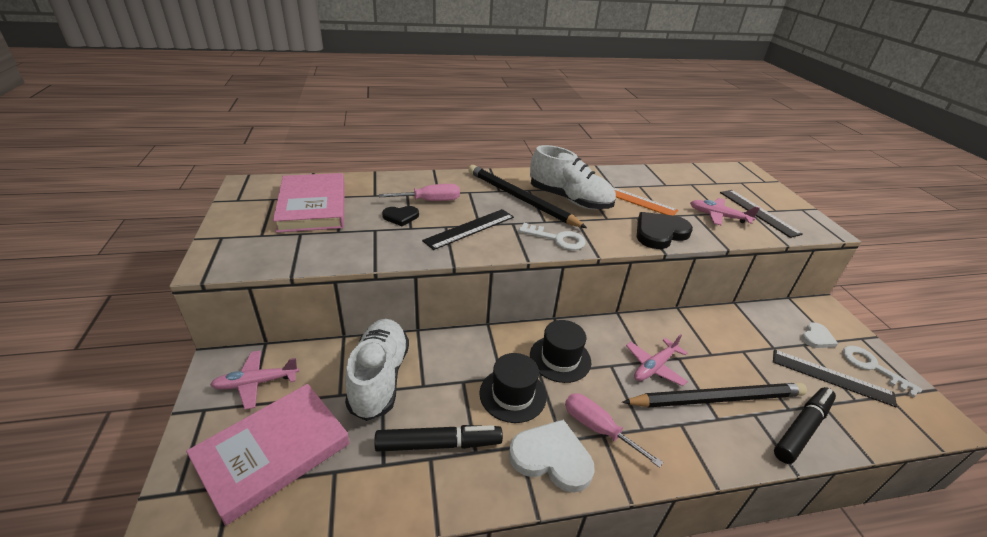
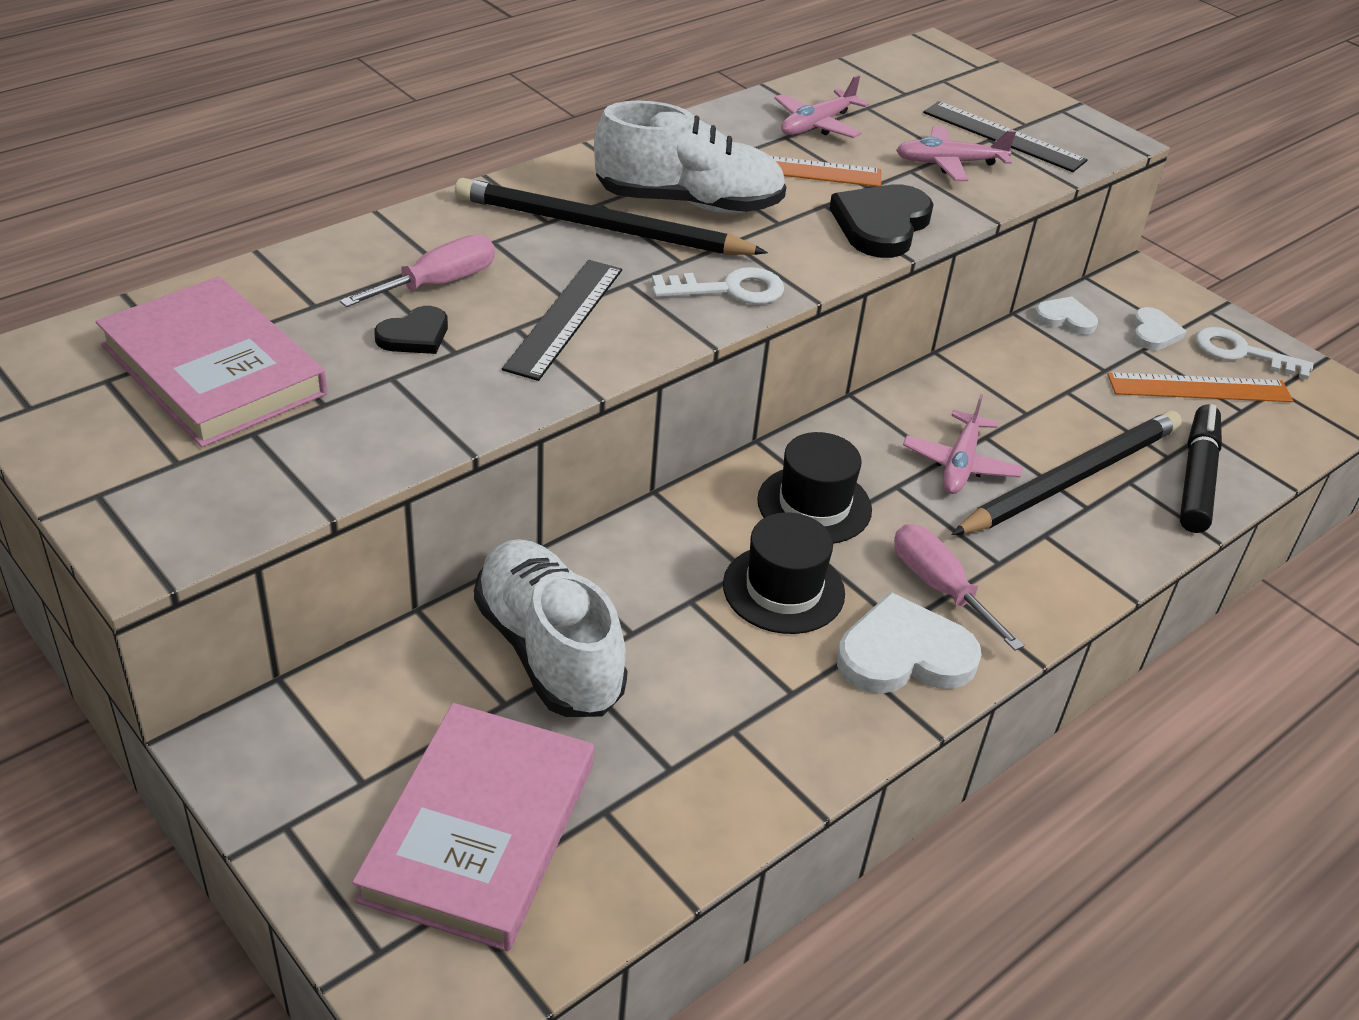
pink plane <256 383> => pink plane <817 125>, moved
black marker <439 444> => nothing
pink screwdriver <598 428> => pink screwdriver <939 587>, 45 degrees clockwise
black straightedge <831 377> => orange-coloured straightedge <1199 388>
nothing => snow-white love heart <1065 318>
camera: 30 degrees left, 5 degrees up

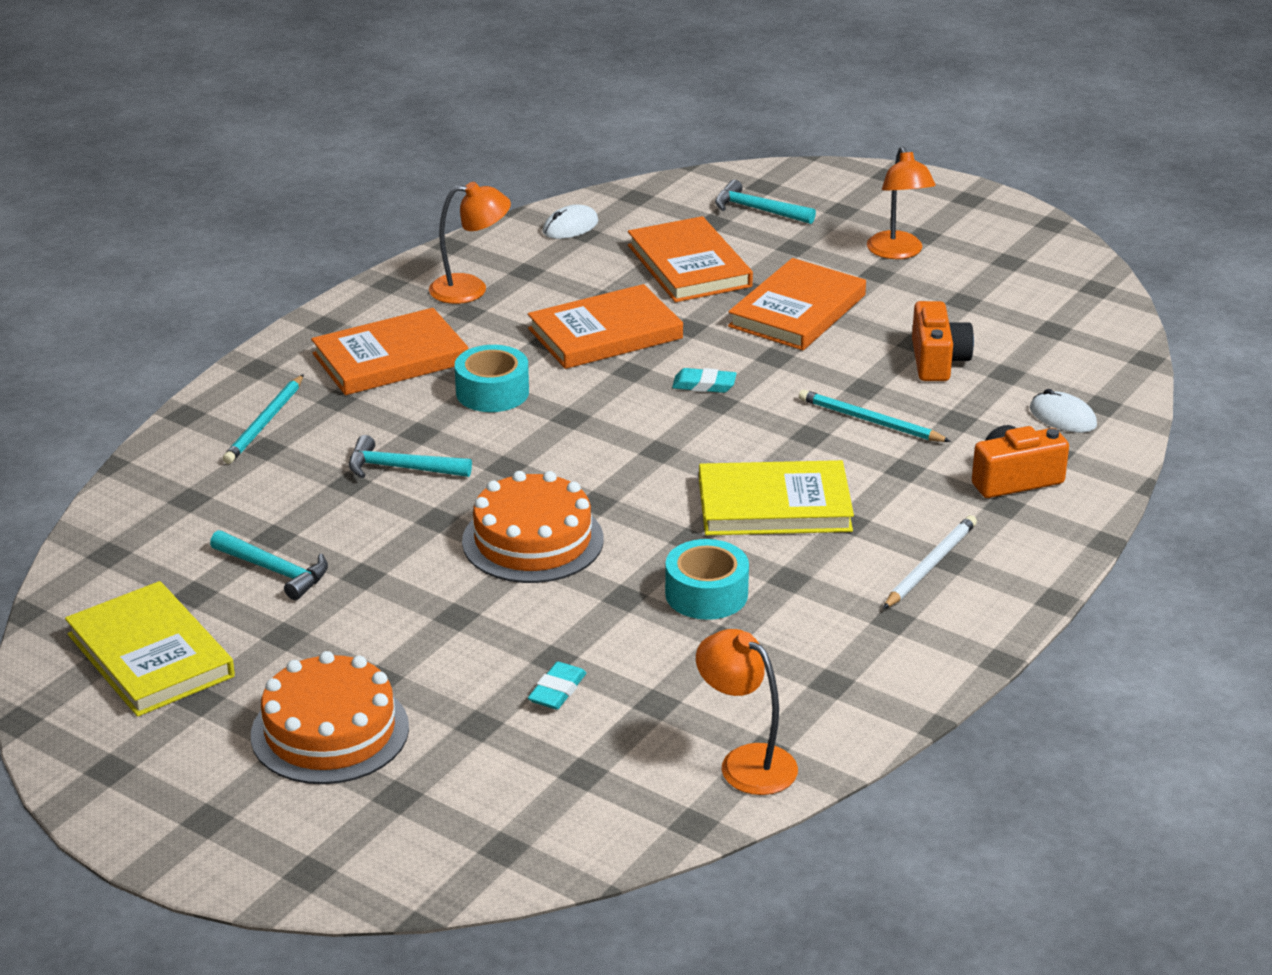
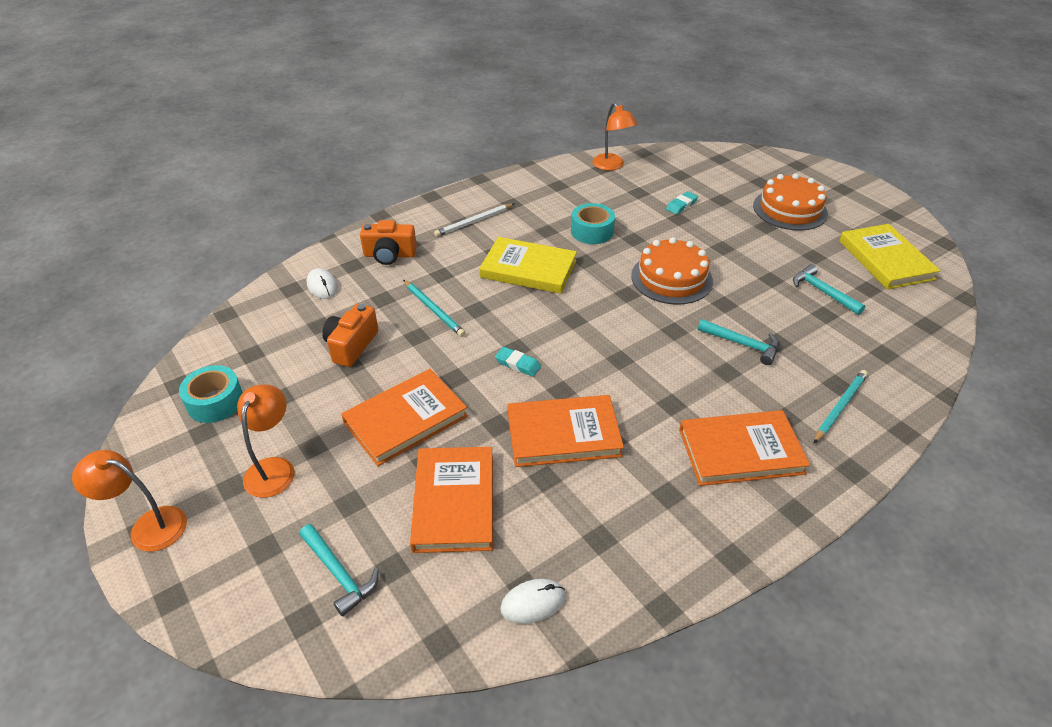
orange-coloured reading lamp <470 289> => orange-coloured reading lamp <148 526>, moved
aqua tape <492 392> => aqua tape <215 402>, moved
camera: 160 degrees left, 10 degrees up

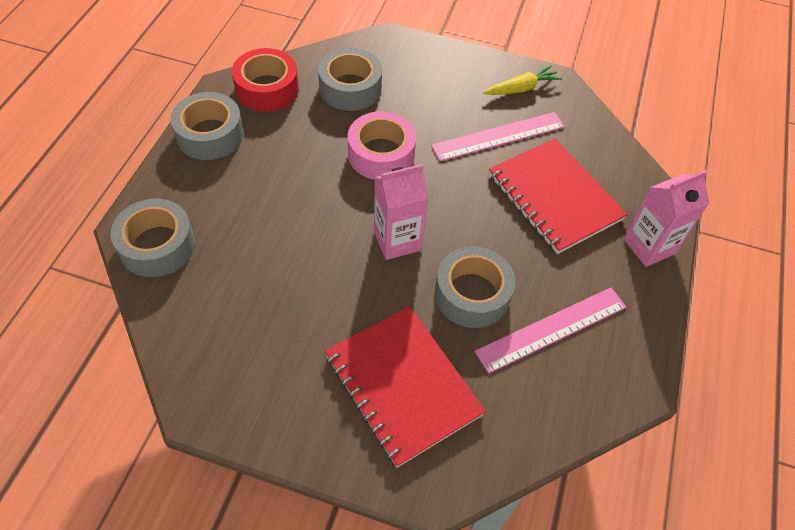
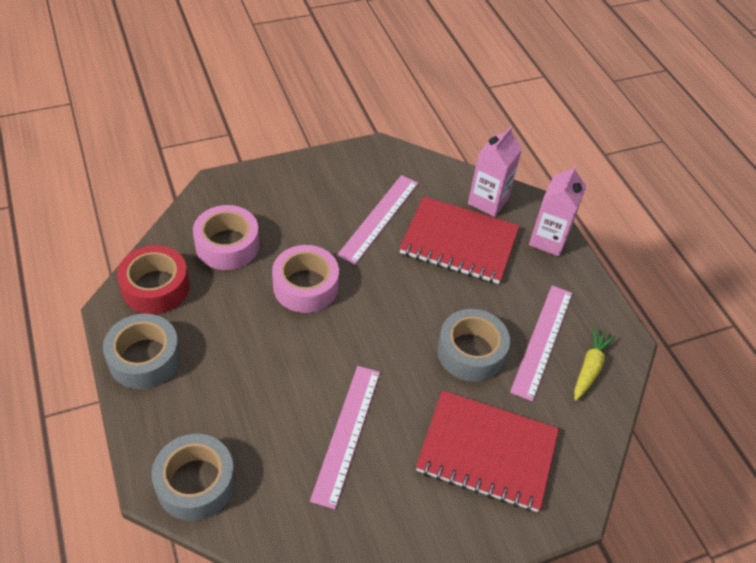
gray tape <350 88> => pink tape <227 245>
pink milk carton <397 240> => pink milk carton <488 201>, moved
yellow root vegetable <521 88> => yellow root vegetable <590 367>, moved
nothing => pink straightedge <346 433>
camera: 40 degrees left, 5 degrees down

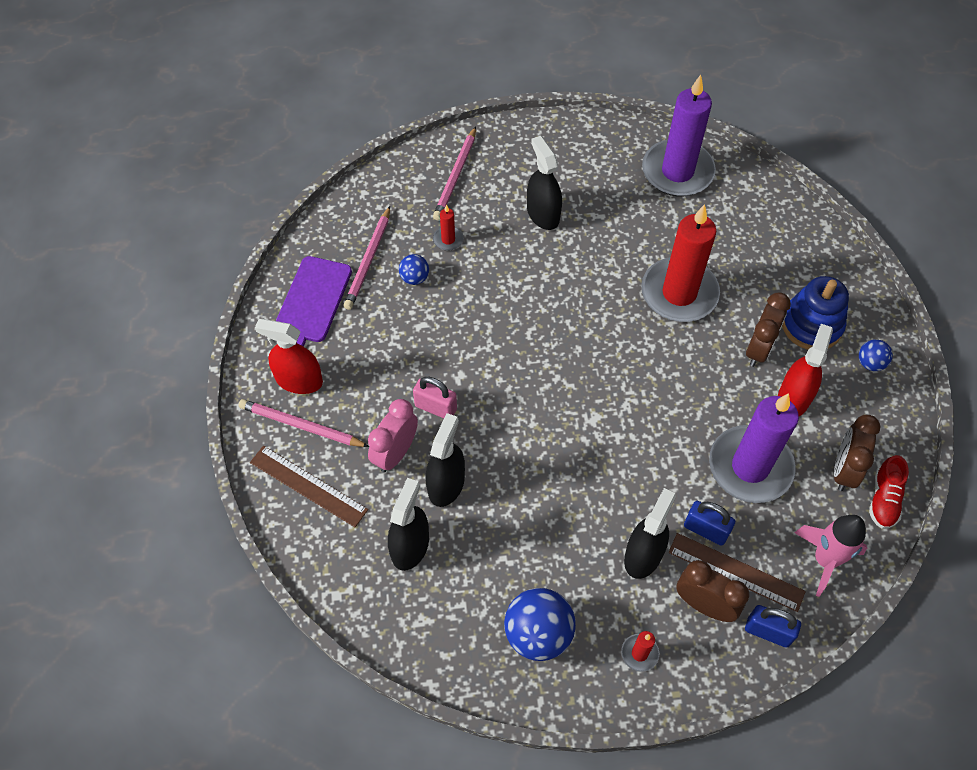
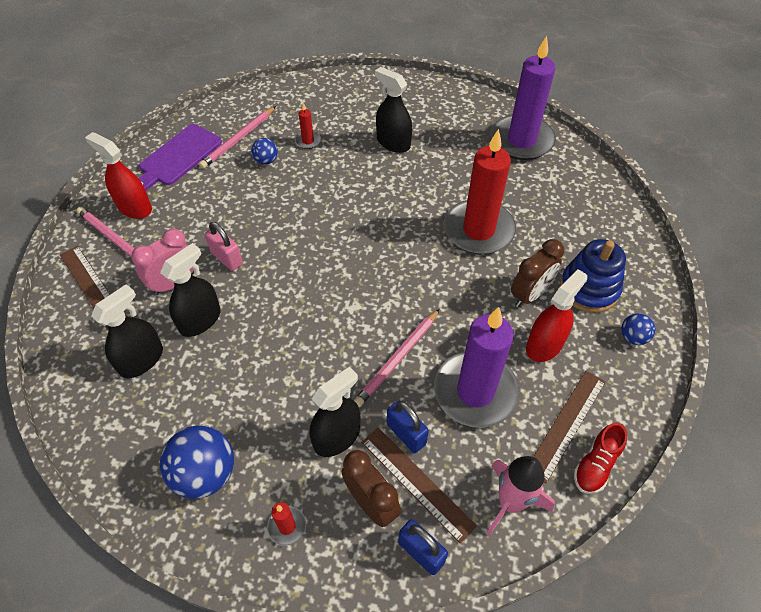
pink lead pencil <456 176> => pink lead pencil <398 359>, moved
black spray bottle <543 214> => black spray bottle <393 142>, 45 degrees counterclockwise
dark brown alarm clock <844 470> => dark brown straightedge <566 424>
camera: 20 degrees right, 5 degrees down

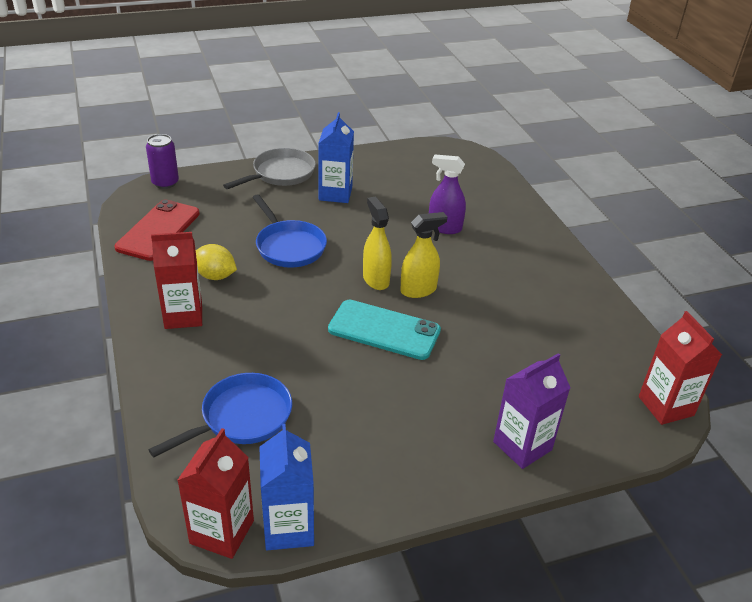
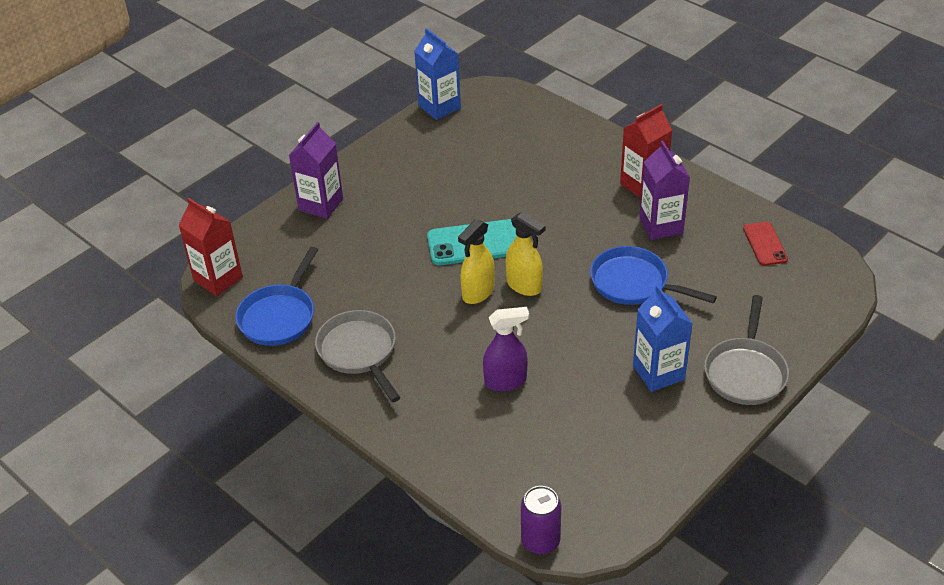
crimson phone <158 230> => crimson phone <765 244>, x0.58
royal purple can <165 183> => royal purple can <540 541>, moved
royal blue skillet <241 418> => royal blue skillet <279 316>, moved
crimson milk carton <222 532> => nothing
yellow lemon <215 276> => royal purple milk carton <661 226>
nothing => gray skillet <359 352>
camera: 155 degrees right, 5 degrees up

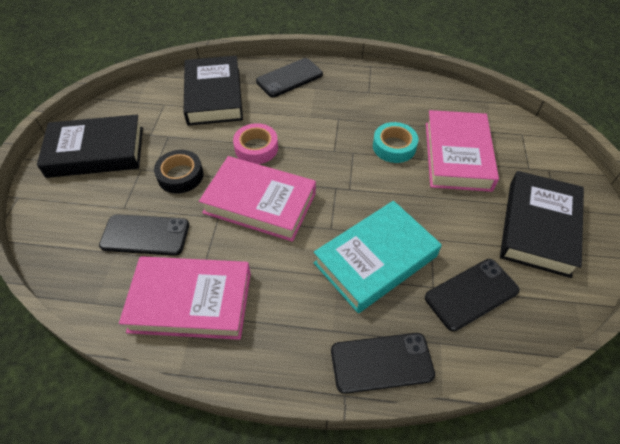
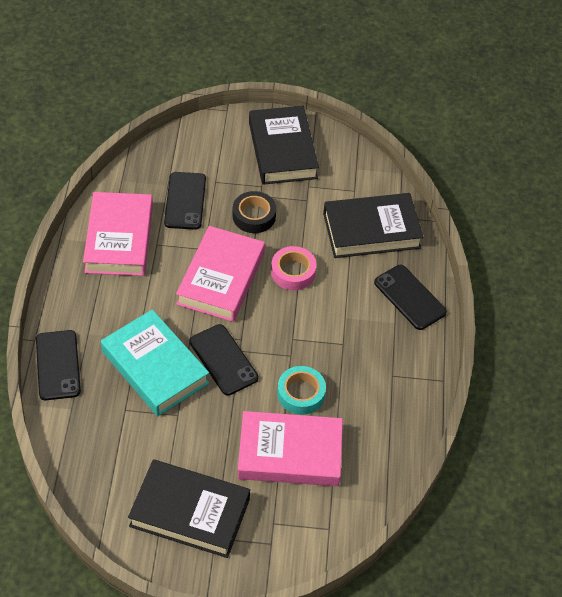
black phone <471 294> => black phone <223 360>, moved
camera: 85 degrees right, 0 degrees up

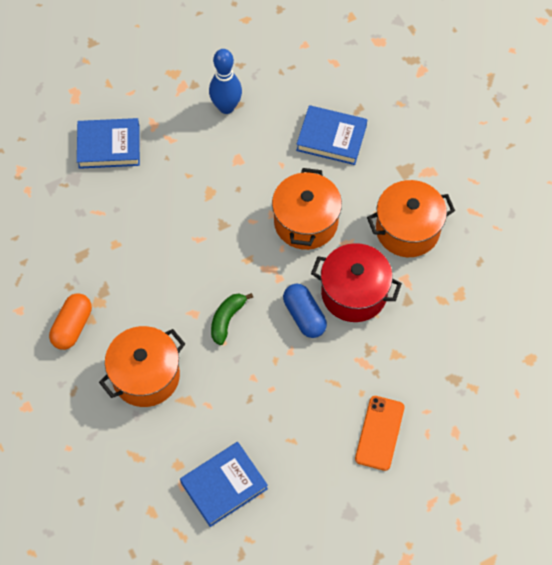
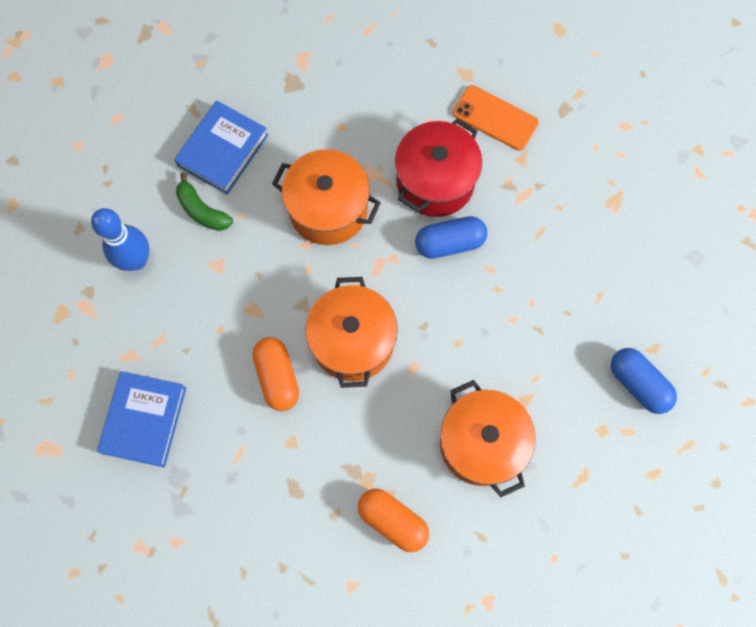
royal blue hardcover <224 486> => royal blue pill <638 384>
leaf-green toy banana <227 319> => leaf-green toy banana <202 210>, moved
orange-coloured phone <379 433> => orange-coloured phone <495 118>, moved
orange-coloured stockpot <407 230> => orange-coloured stockpot <352 341>, moved
nothing => orange-coloured pill <277 377>
camera: 75 degrees left, 10 degrees up

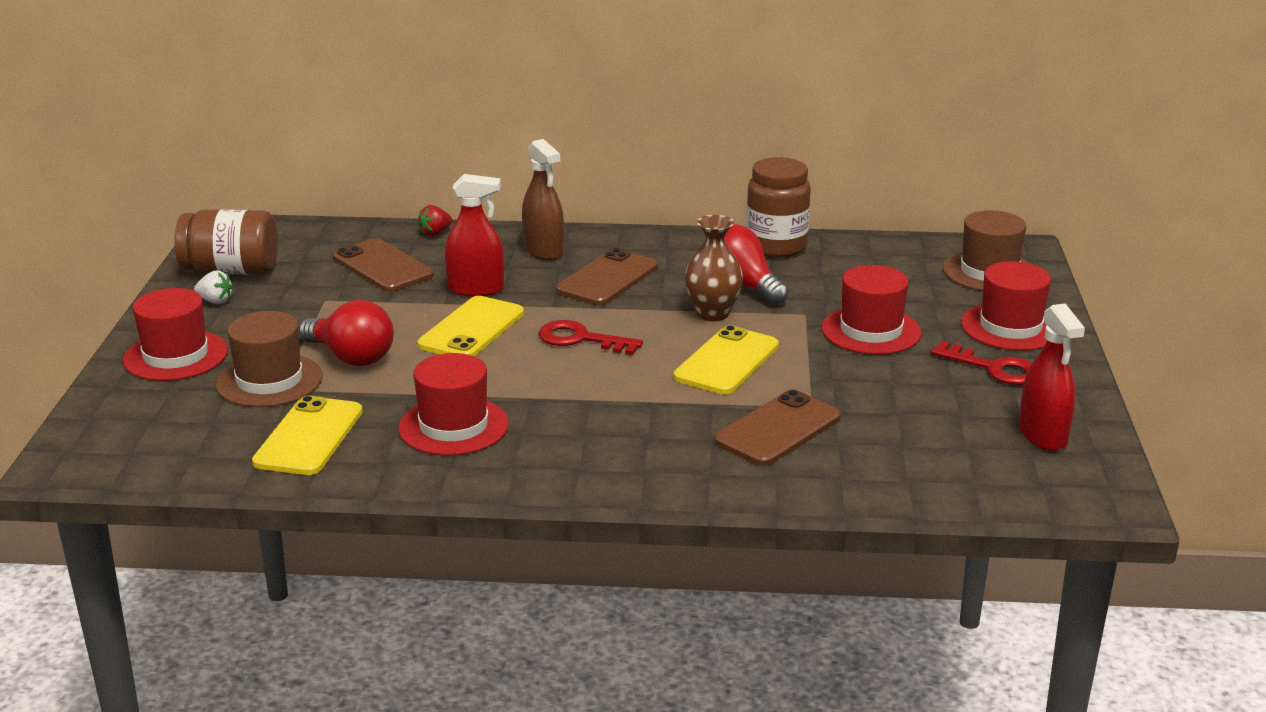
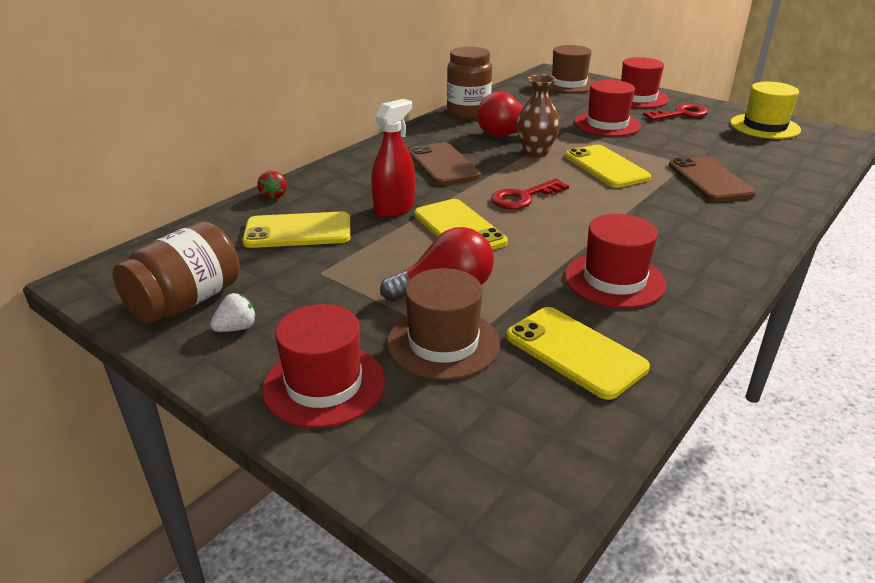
dark brown phone <383 266> => yellow phone <298 231>
dark brown spray bottle <543 250> => nothing
crimson spray bottle <1043 435> => yellow hat <764 126>
camera: 55 degrees left, 5 degrees up

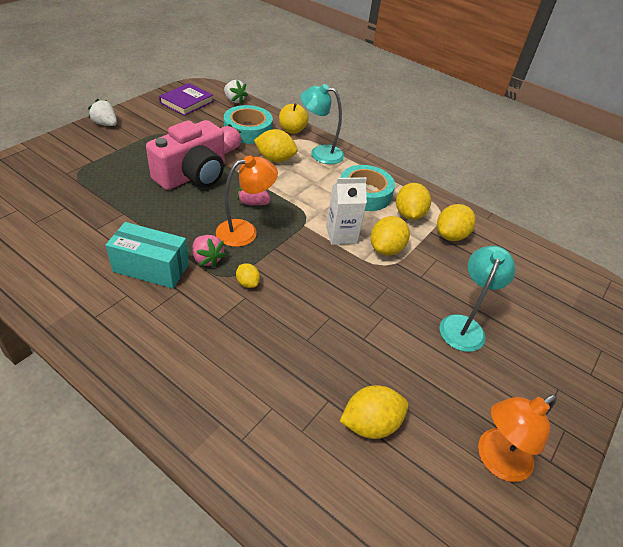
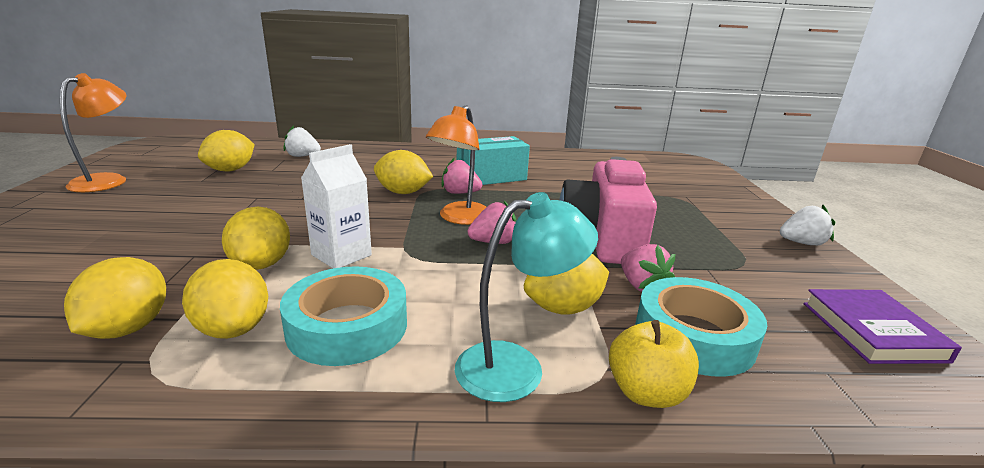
snow-white berry <234 100> => snow-white berry <302 156>, moved
yellow lemon <247 283> => yellow lemon <403 192>, x1.80
aqua reading lamp <464 325> => nothing
camera: 145 degrees right, 20 degrees down

